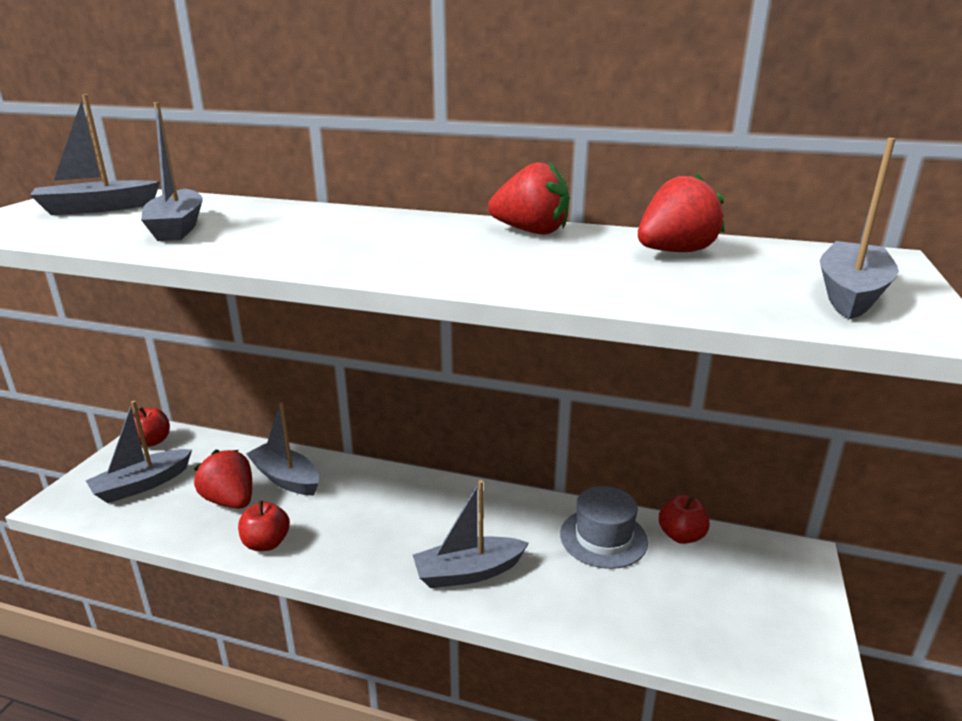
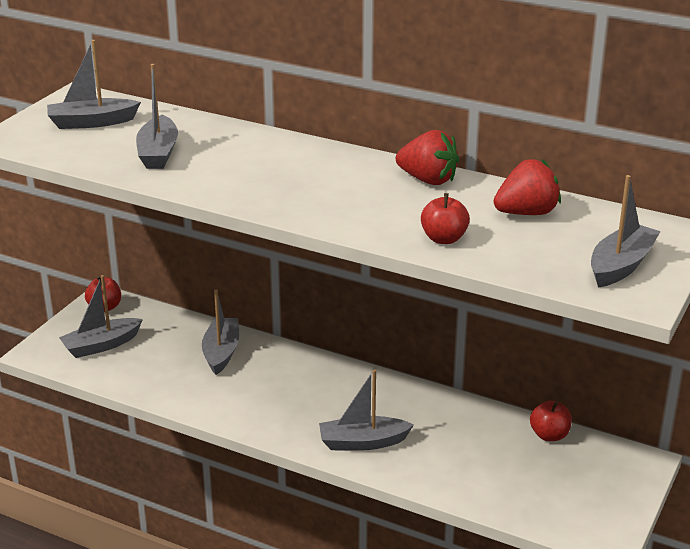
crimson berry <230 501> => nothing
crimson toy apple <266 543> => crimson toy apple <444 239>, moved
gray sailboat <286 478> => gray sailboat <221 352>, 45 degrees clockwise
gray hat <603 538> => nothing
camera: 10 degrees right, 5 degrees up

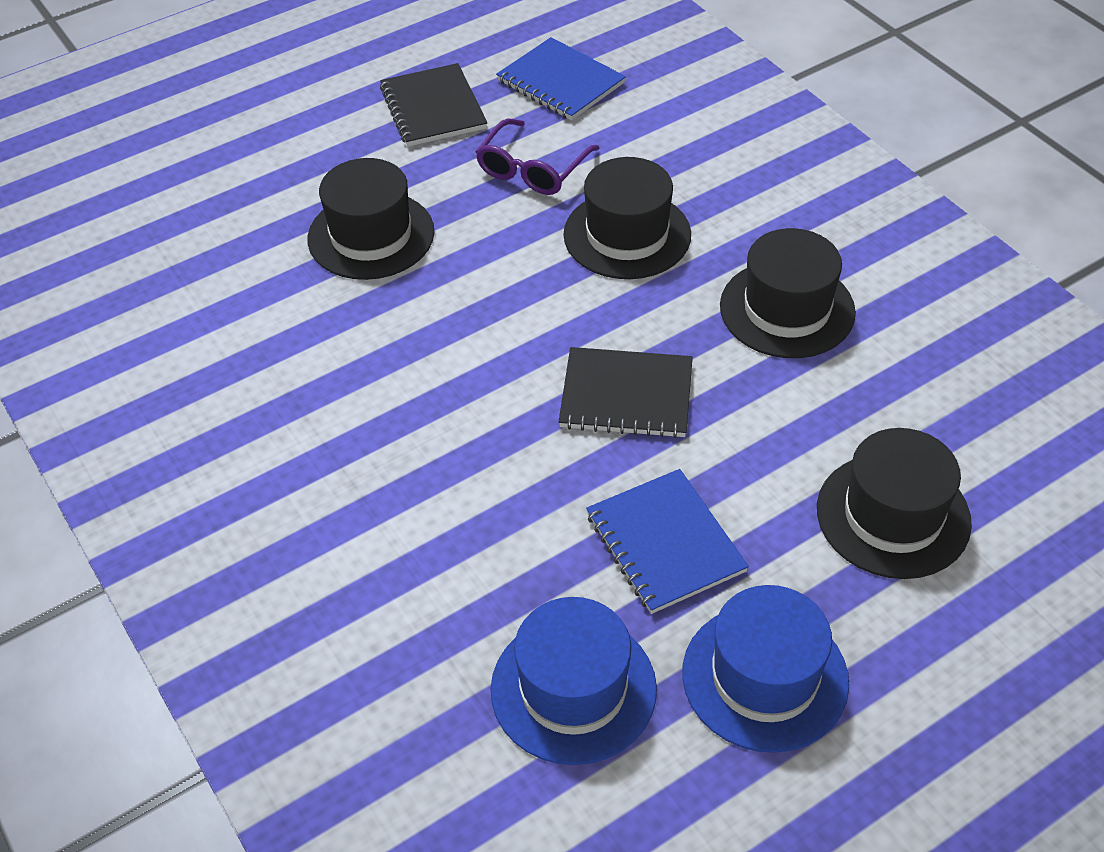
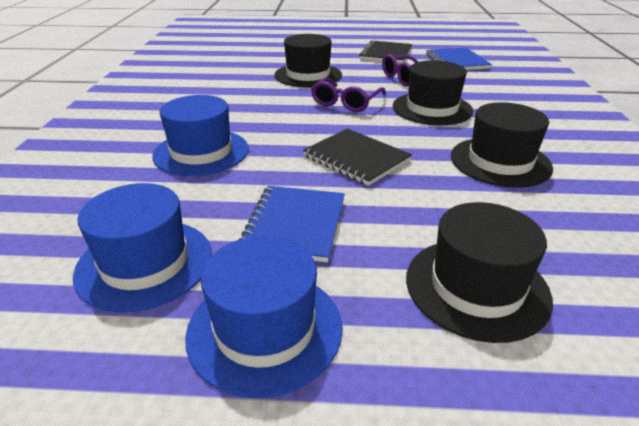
nothing => royal blue hat <201 152>
nothing => royal purple spectacles <346 102>
camera: 35 degrees right, 15 degrees down

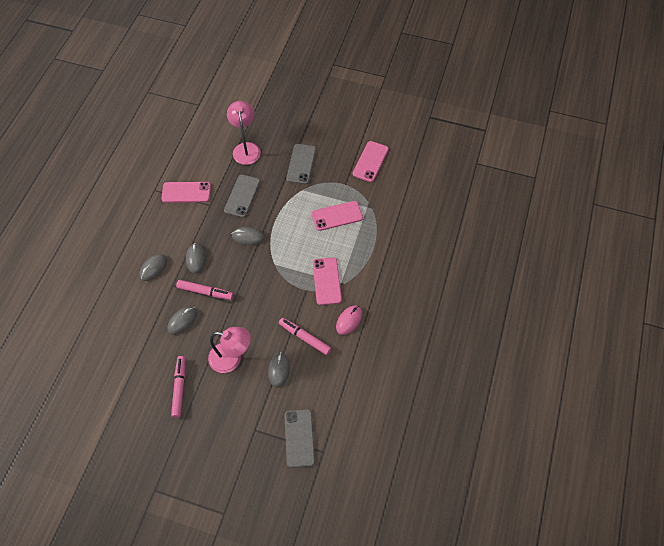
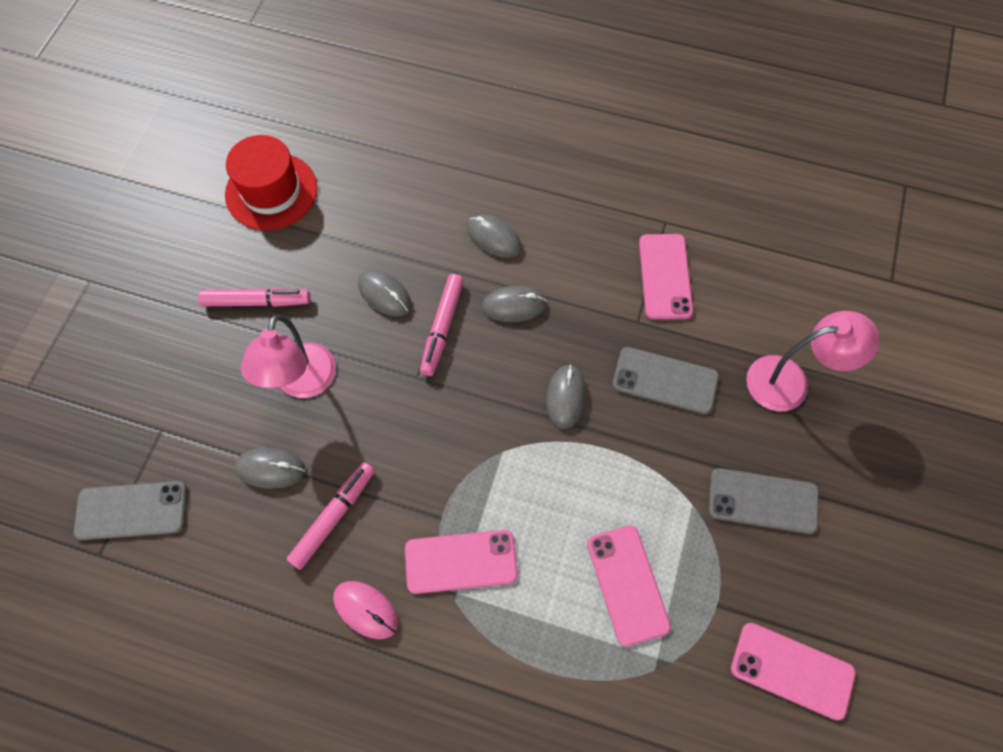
nothing => crimson hat <271 191>
camera: 90 degrees right, 5 degrees up

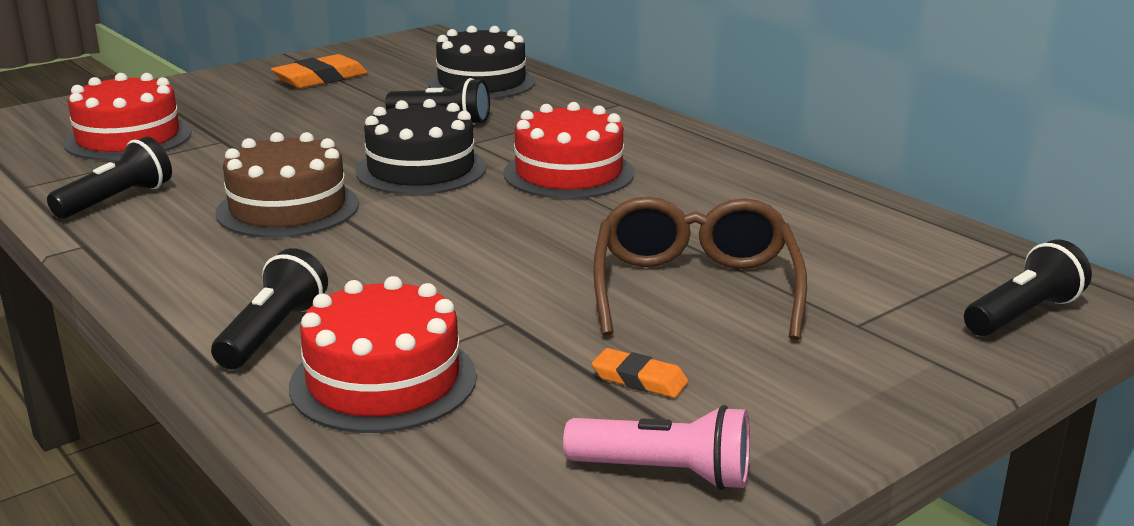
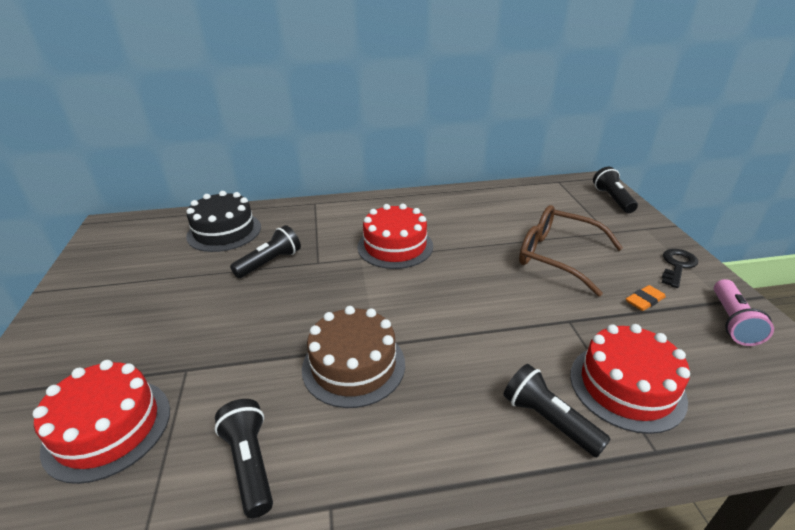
orange-coloured eraser <320 78> => nothing
black layer cake <421 169> => nothing
pink flashlight <664 473> => pink flashlight <732 321>, 150 degrees clockwise
nothing => black door key <677 266>
camera: 60 degrees left, 10 degrees up

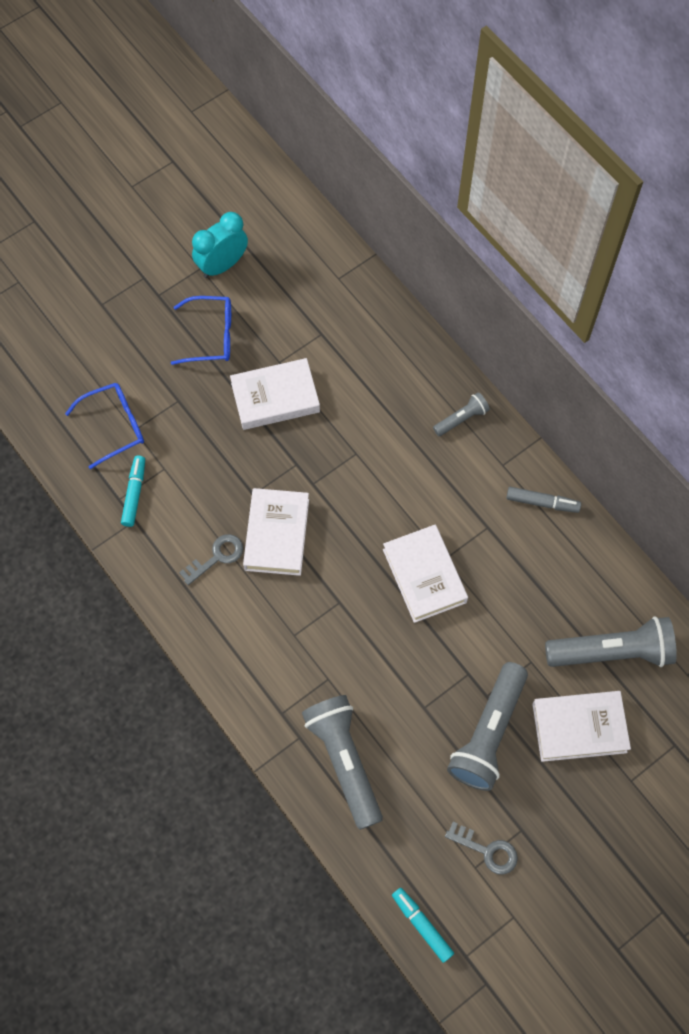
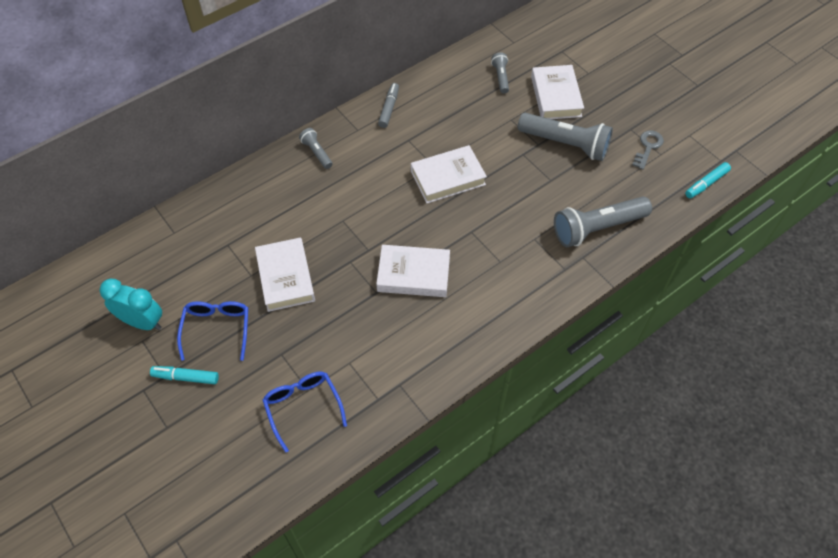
aqua marker <134 493> => aqua marker <186 377>, moved
gray door key <217 557> => nothing
aqua alarm clock <222 265> => aqua alarm clock <142 322>, 150 degrees clockwise
gray flashlight <612 652> => gray flashlight <500 77>, x0.50
camera: 90 degrees left, 10 degrees down

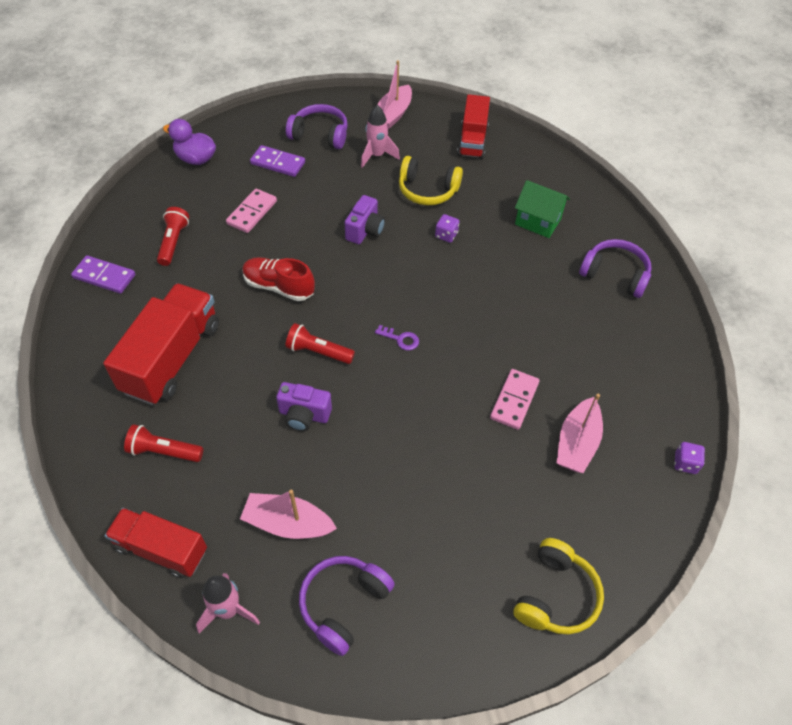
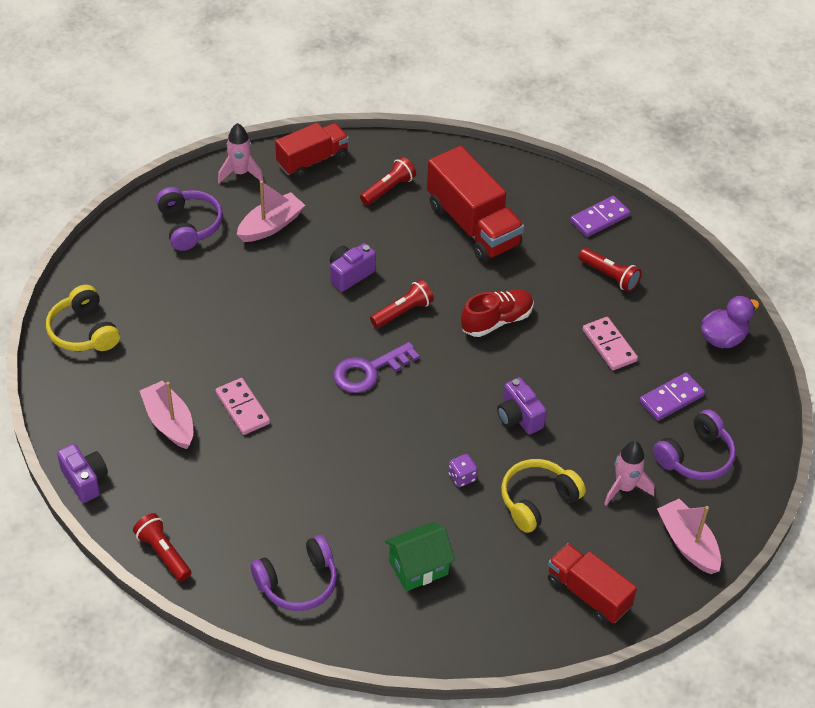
royal purple door key <400 339> => royal purple door key <369 371>, x1.92
royal purple dice <685 463> => royal purple photo camera <85 480>
nothing => crimson flashlight <163 553>
camera: 125 degrees right, 5 degrees down

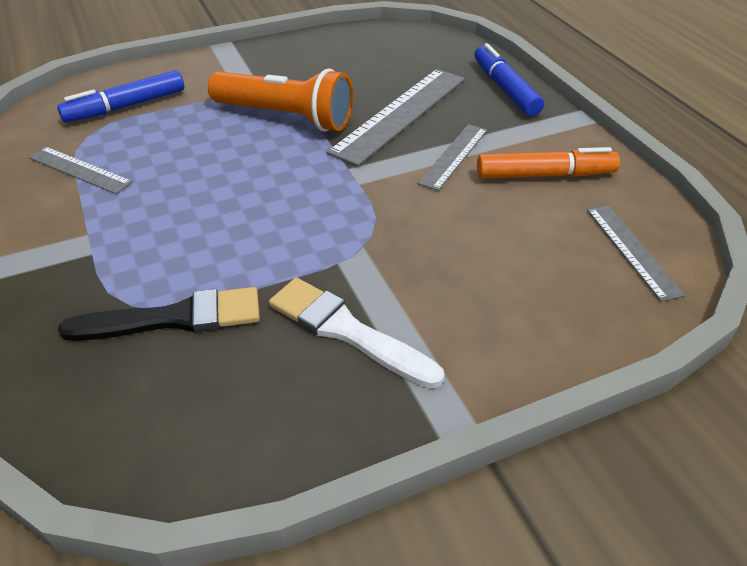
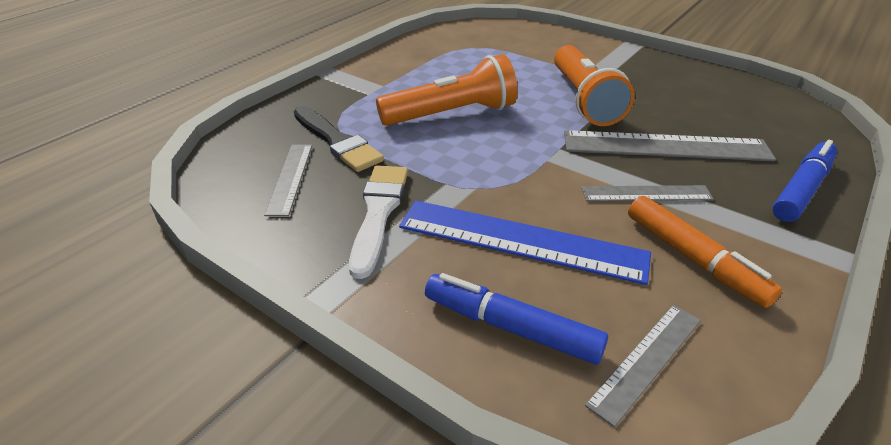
gray straightedge <79 170> => gray straightedge <290 178>, moved
royal blue marker <125 106> => royal blue marker <511 327>, moved
nothing => orange-coloured flashlight <452 114>
nothing => royal blue straightedge <521 241>
camera: 60 degrees right, 5 degrees down

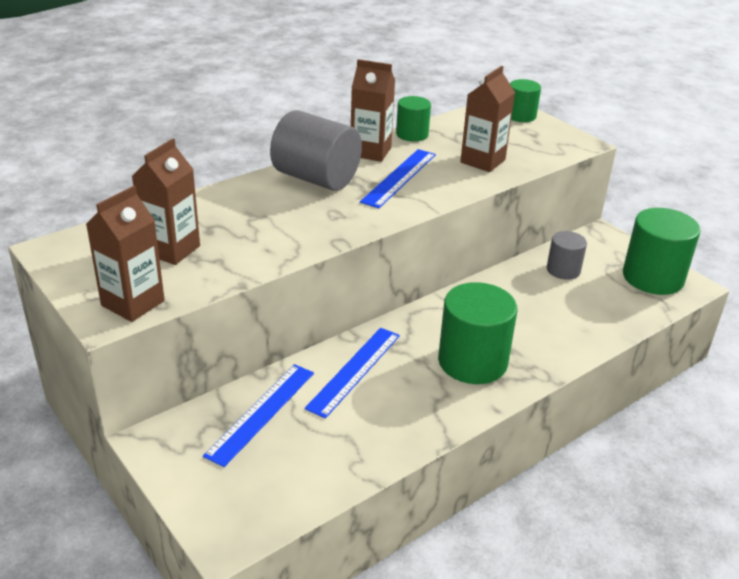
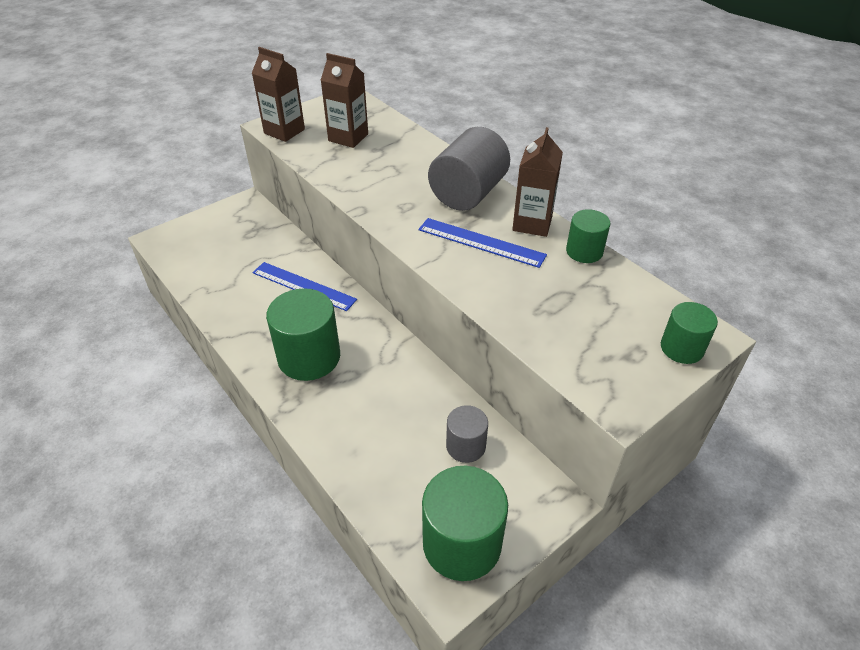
royal blue straightedge <261 412> => nothing
dark brown milk carton <482 161> => nothing
camera: 90 degrees right, 10 degrees up

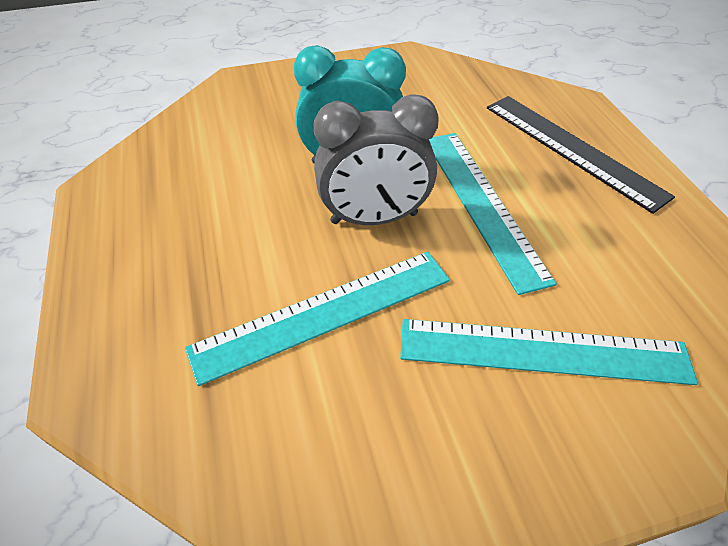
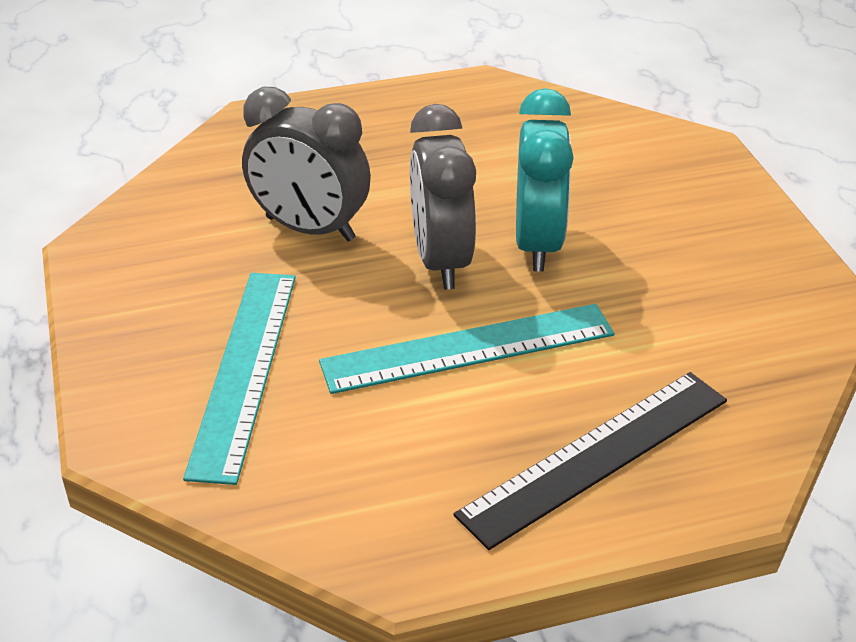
aqua straightedge <324 313> => gray alarm clock <310 229>
camera: 90 degrees right, 10 degrees down

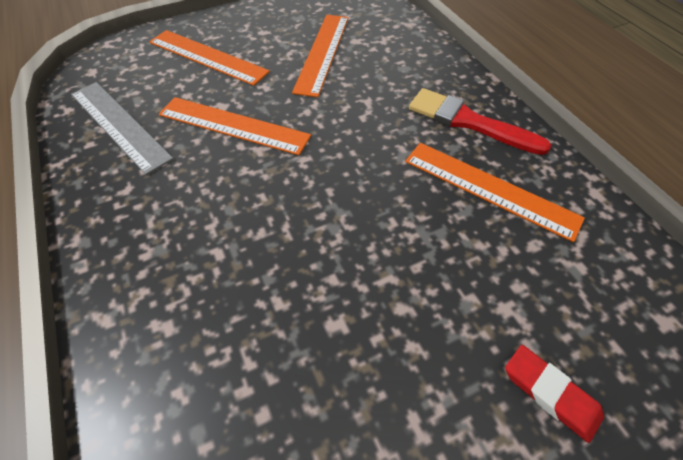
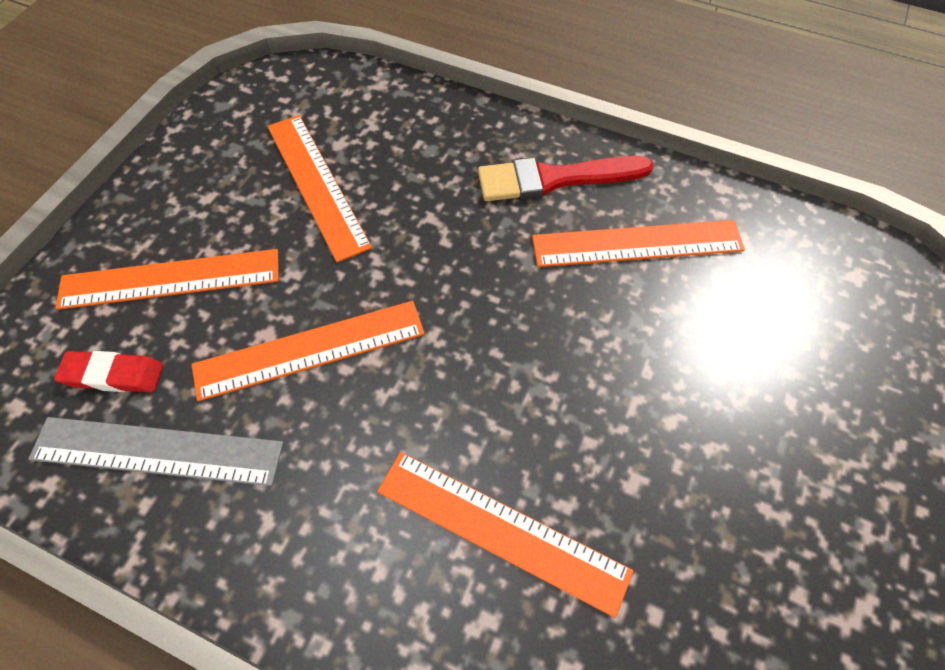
crimson eraser <550 393> => crimson eraser <113 375>, moved
nothing => orange-coloured straightedge <501 529>
camera: 40 degrees left, 5 degrees up

